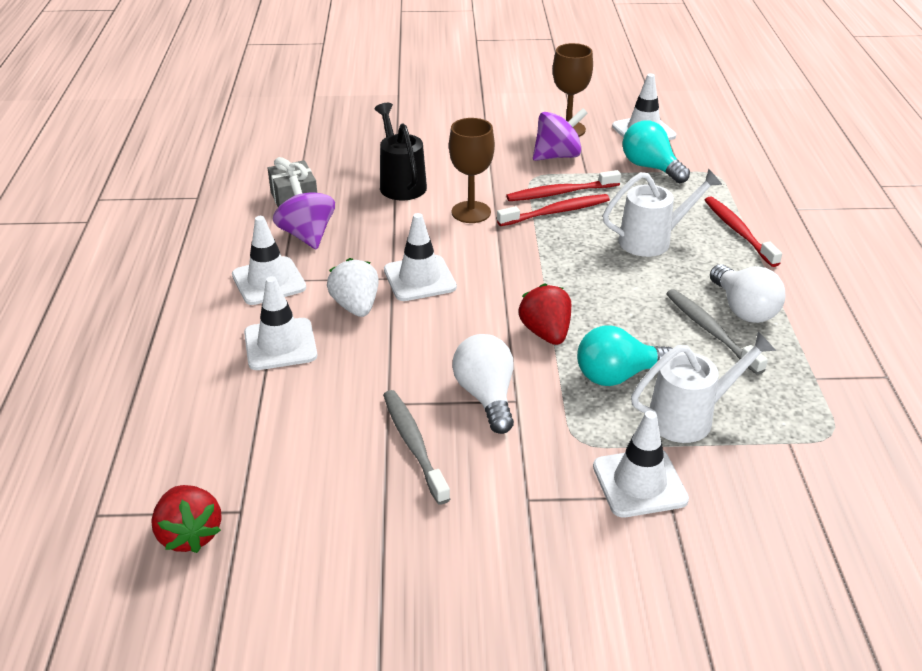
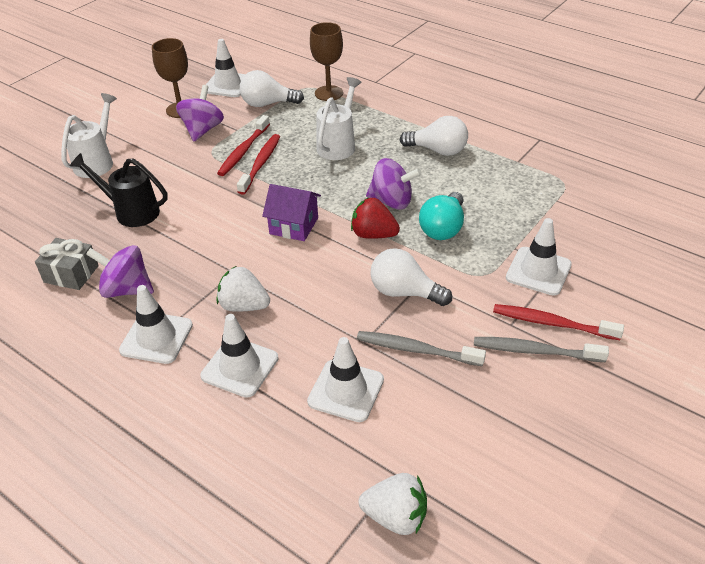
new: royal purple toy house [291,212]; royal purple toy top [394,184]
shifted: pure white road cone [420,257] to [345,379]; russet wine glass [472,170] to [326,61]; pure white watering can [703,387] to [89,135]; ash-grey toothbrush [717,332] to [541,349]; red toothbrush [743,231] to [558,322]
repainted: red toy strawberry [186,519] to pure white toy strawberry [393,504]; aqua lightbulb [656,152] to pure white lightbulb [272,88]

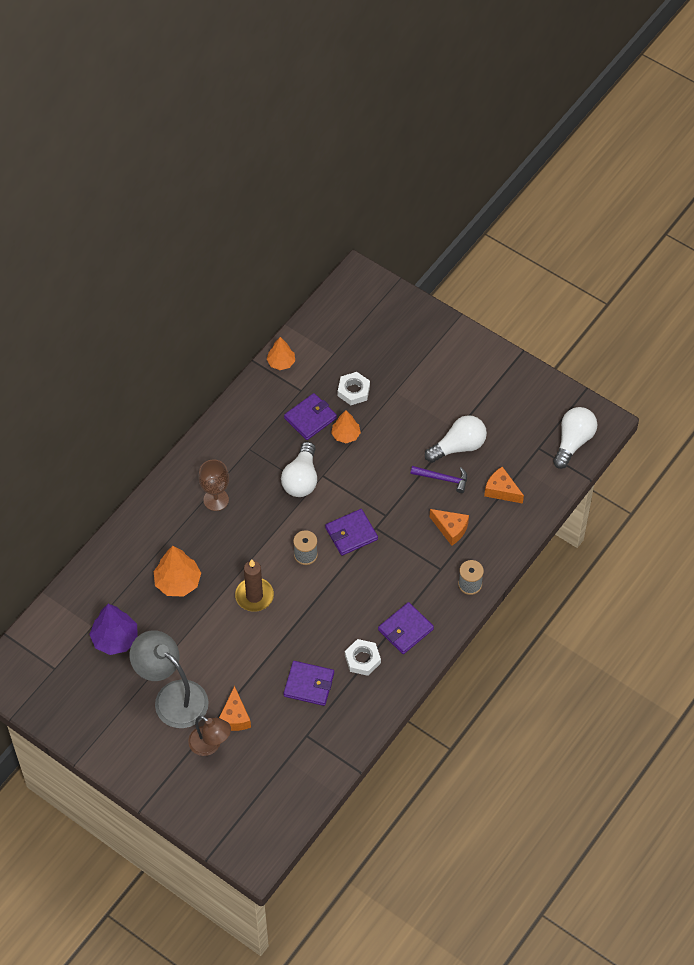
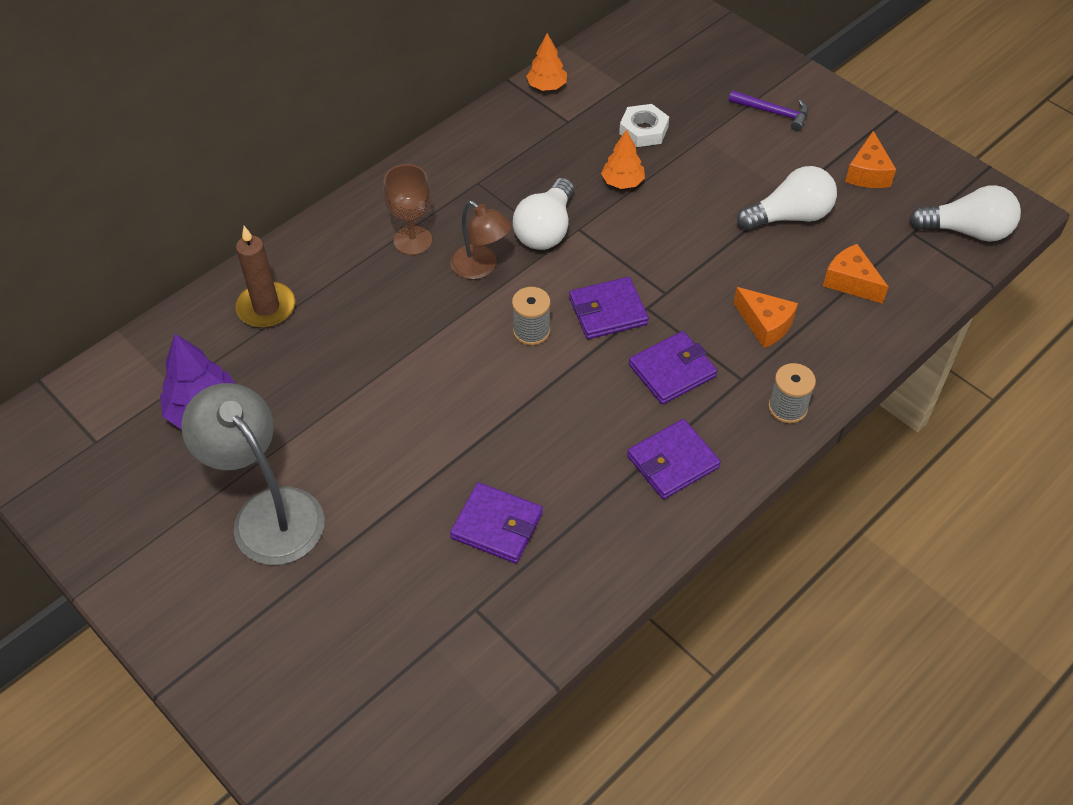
gone: bright orange tree [177,571]; pure white hexagon nut [363,657]
shifted: russet lamp [209,736] to [480,239]; bright orange piece of cheese [235,708] to [870,159]; russet wax candle [254,585] to [266,277]; royal purple wallet [310,416] to [673,367]; royal purple claw hammer [439,479] to [768,110]
rotated: pure white lightbulb [575,438] = [965,213] 60 degrees clockwise

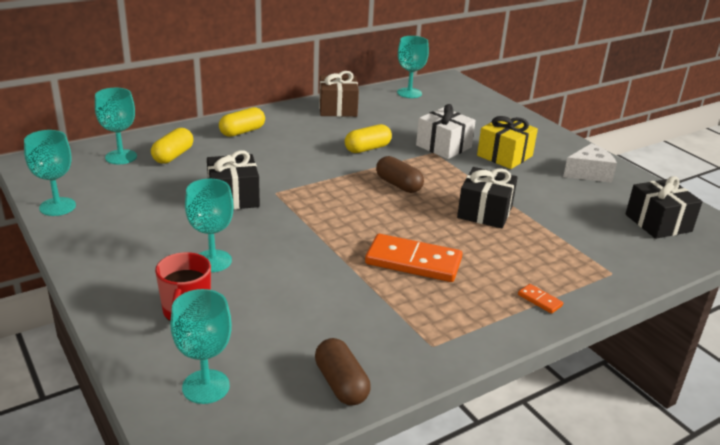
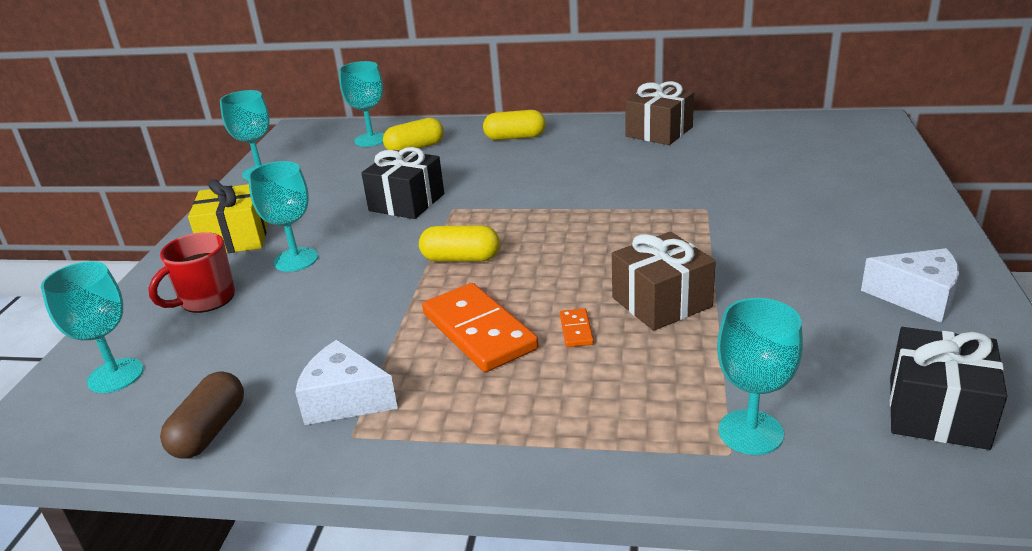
gone: russet pill [400,174]; pure white gift [446,131]
new: pure white piece of cheese [346,382]
shifted: yellow pill [368,138] to [459,243]; aqua wine glass [413,67] to [760,376]; yellow gift [507,142] to [228,216]; bright orange domino piece [540,299] to [577,327]
repainted: ebony gift [487,197] to russet gift [664,281]

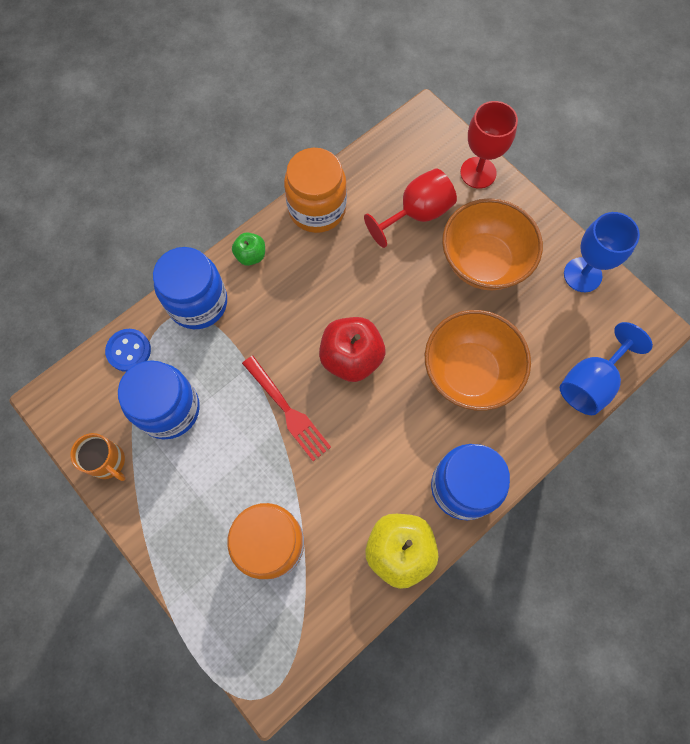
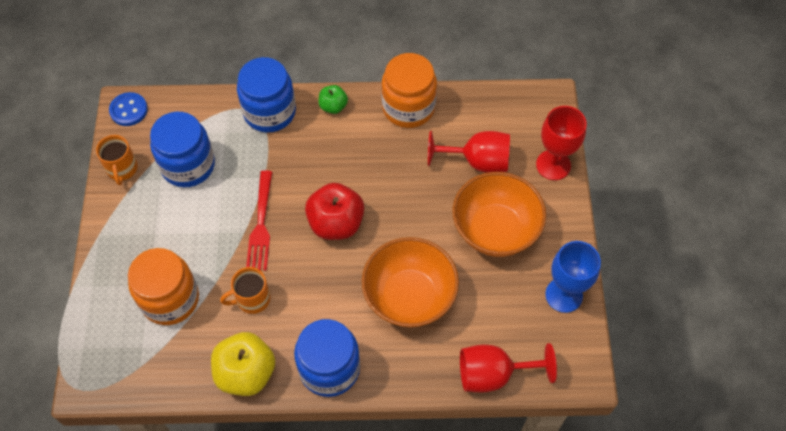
new: bright orange coffee mug [245,290]
shifted: cobalt shirt button [128,350] to [128,109]
repainted: cobalt wine glass [606,368] to red wine glass [508,368]

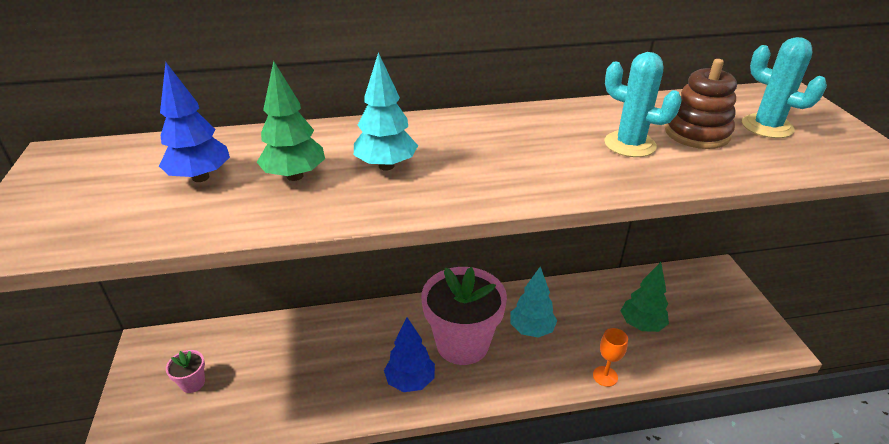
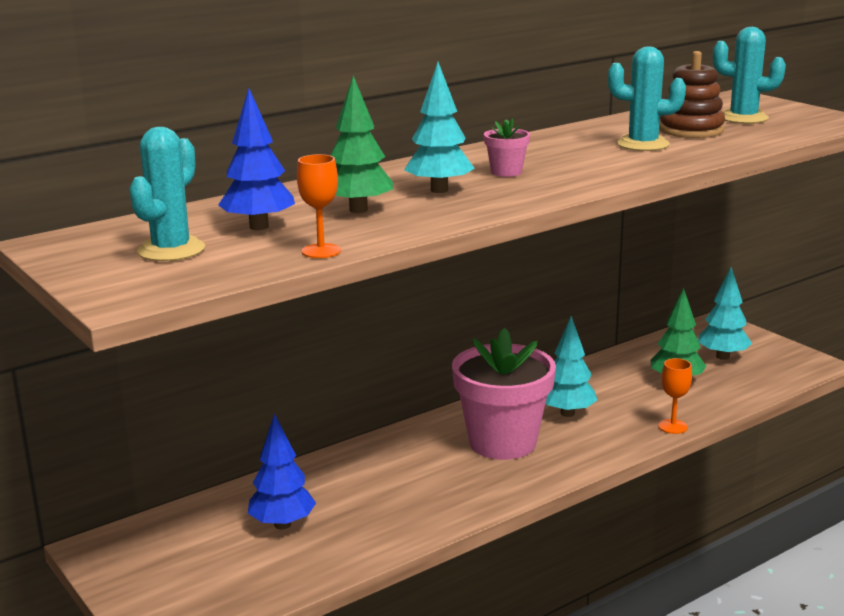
new: aqua prickly plant [167,194]; bright orange wine glass [319,206]; aqua tree [725,313]
shifted: rosy plant pot [185,371] to [507,147]; cobalt tree [409,355] to [282,471]

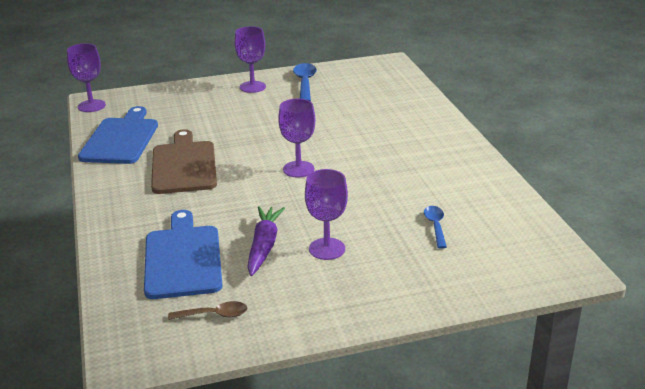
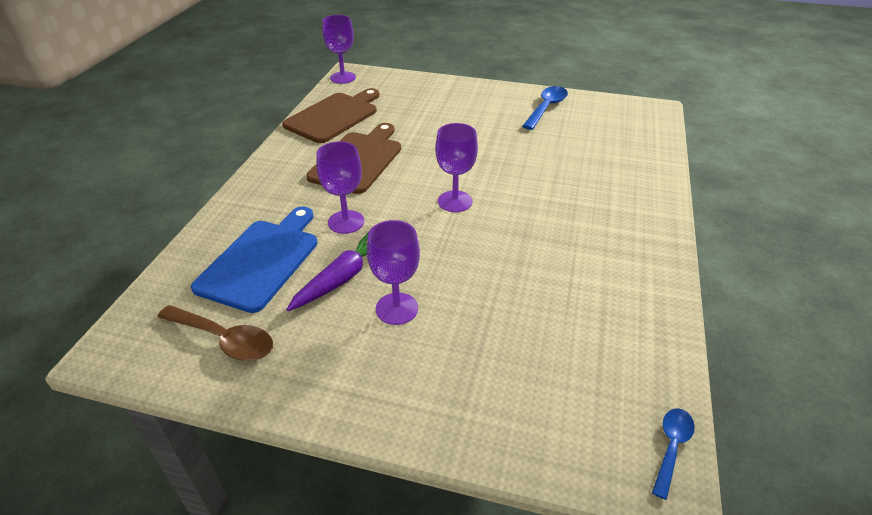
shifted: royal purple wine glass [250,59] to [340,187]; cobalt tablespoon [435,227] to [673,454]
repainted: cobalt chopping board [118,135] to russet chopping board [331,115]
scaled: russet tablespoon [207,310] = [215,333] x1.59

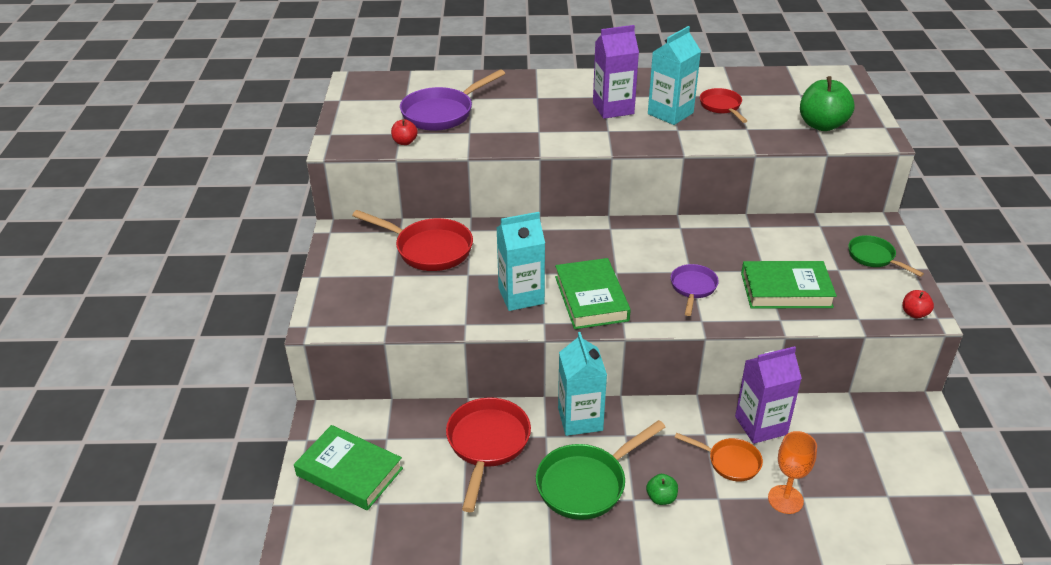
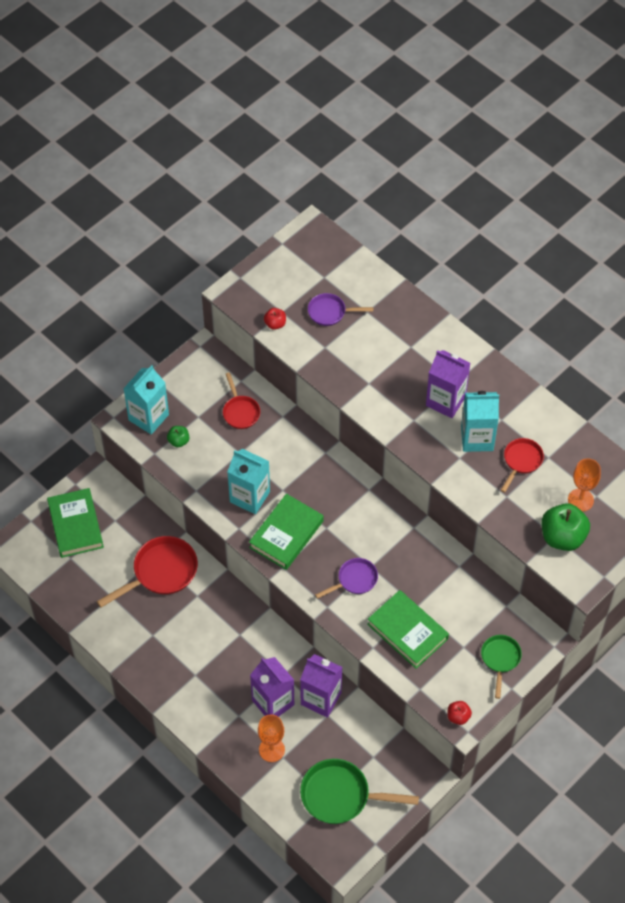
new: bright orange wine glass [584,485]
shifted: emerald pan [600,470] to [359,791]; aqua juice carton [582,384] to [146,399]; emerald apple fruit [662,489] to [178,436]
swapped: bright orange pan [718,457] to royal purple juice carton [272,687]
scaled: red pan [412,240] = [241,400] x0.60; royal purple pan [452,100] = [340,309] x0.60

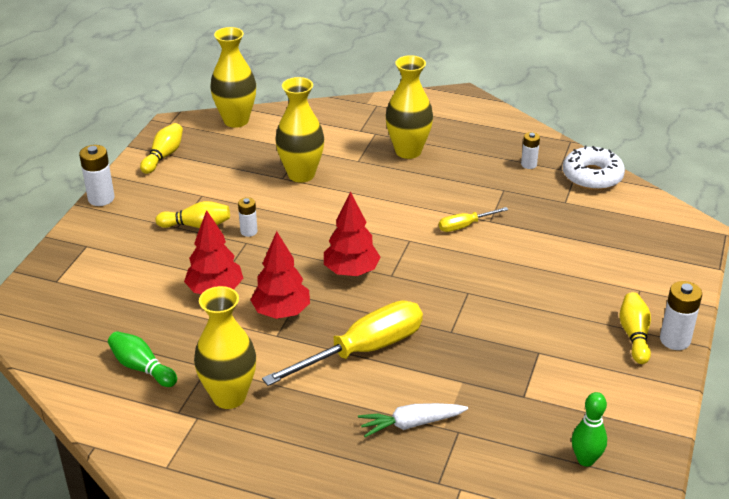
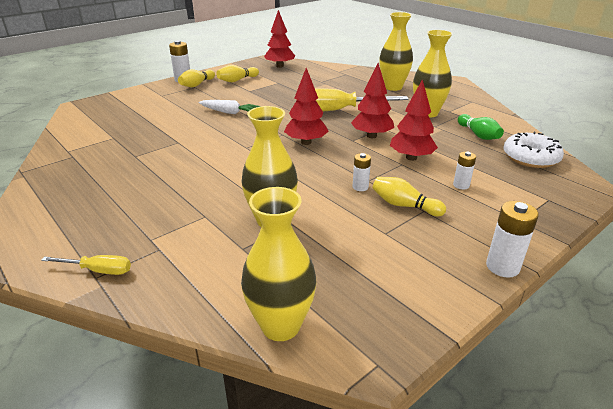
shifted: yellow skittle [161,148] to [237,73]; pure white carrot [413,420] to [230,107]; yellow vase [409,107] to [396,51]; yellow screwdriver [474,219] to [86,265]; pure white battery [530,150] to [464,170]; pure white glazed donut [594,168] to [533,150]
swapped: emerald skittle [589,429] to red tree [279,39]

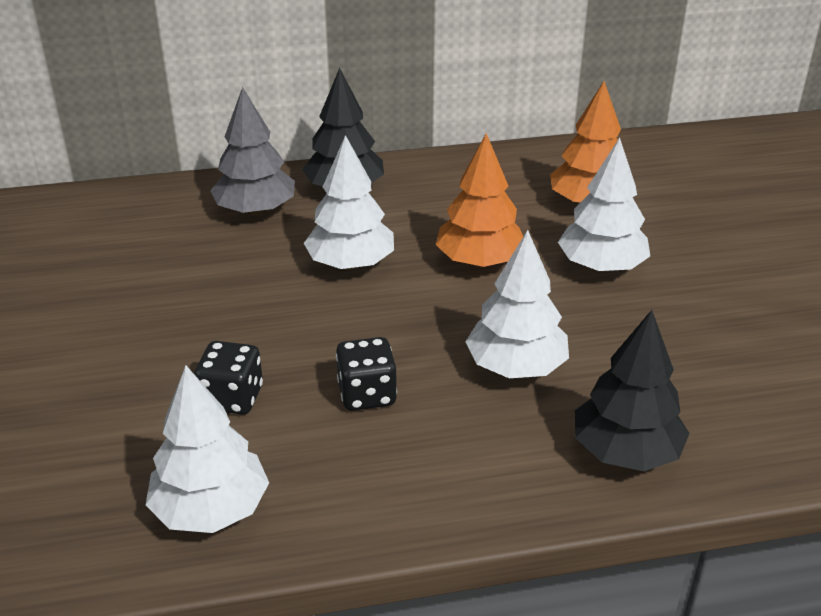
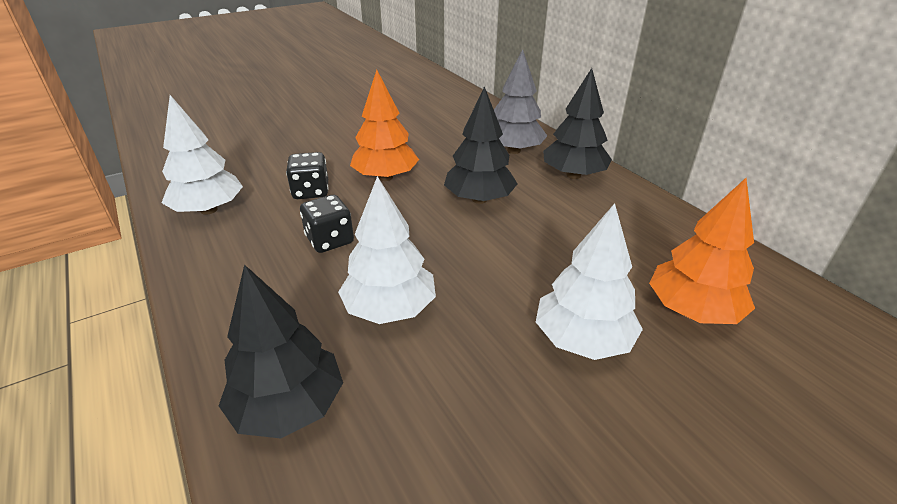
shifted: bright orange tree [479,200] to [384,125]
repainted: pure white tree [349,202] to ebony tree [481,145]

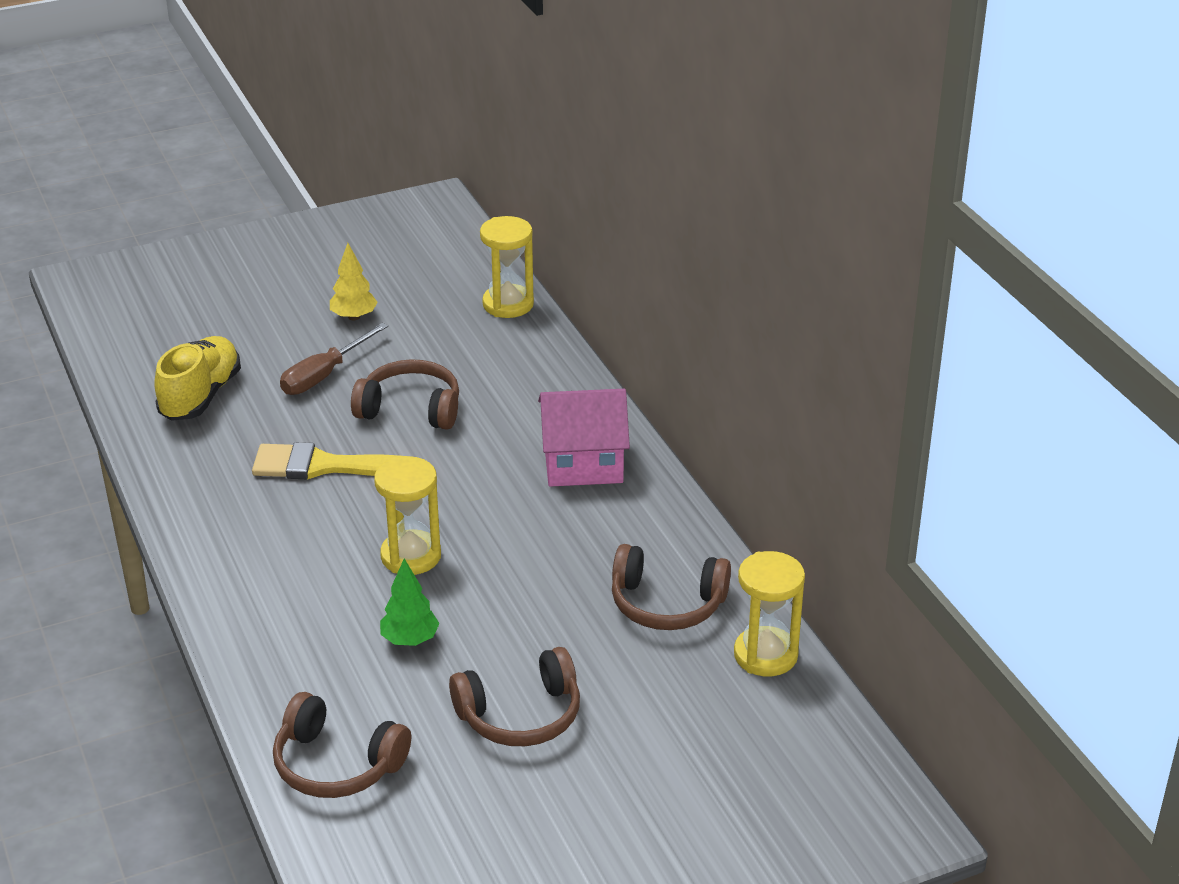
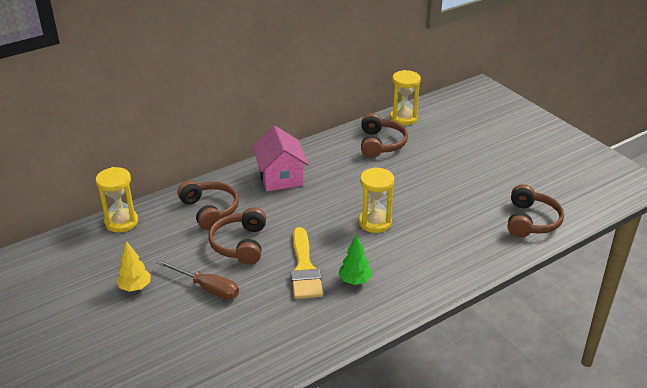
gone: yellow lace-up shoe [197,378]
shifted: emerald tree [410,602] to [355,260]; russet over-ear headphones [514,696] to [208,205]

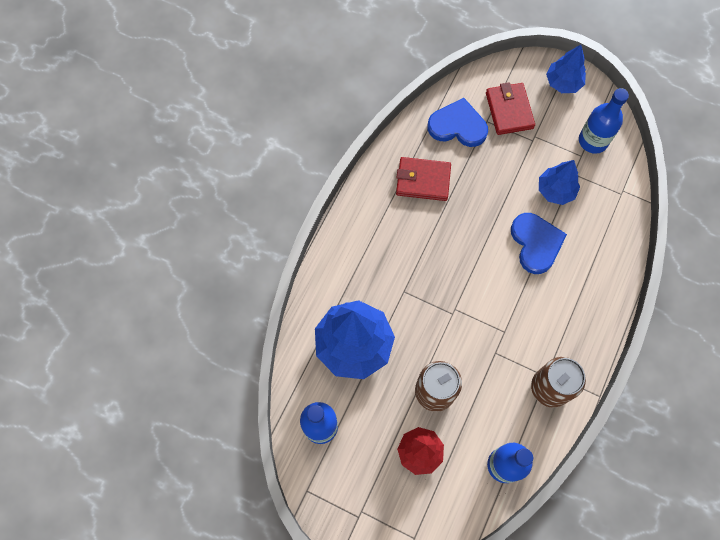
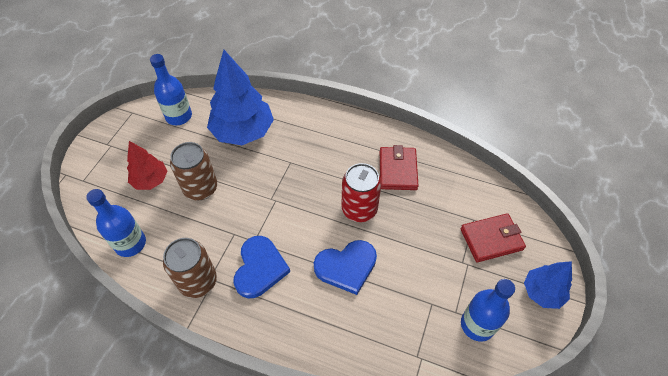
gone: cobalt tree [559,182]
new: red soda can [361,192]
shifted: cobalt heart [458,122] to [262,267]

